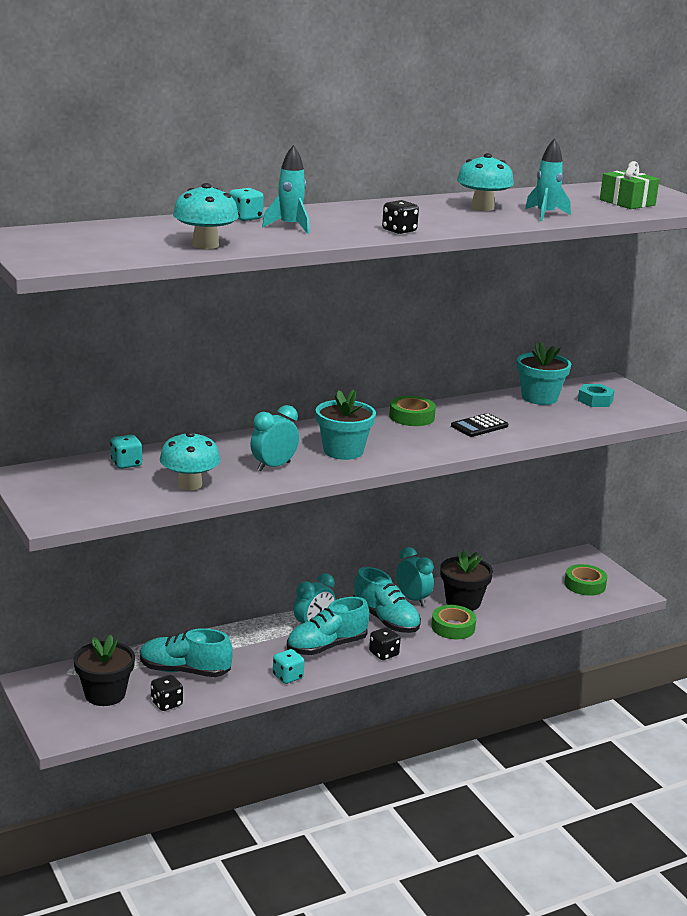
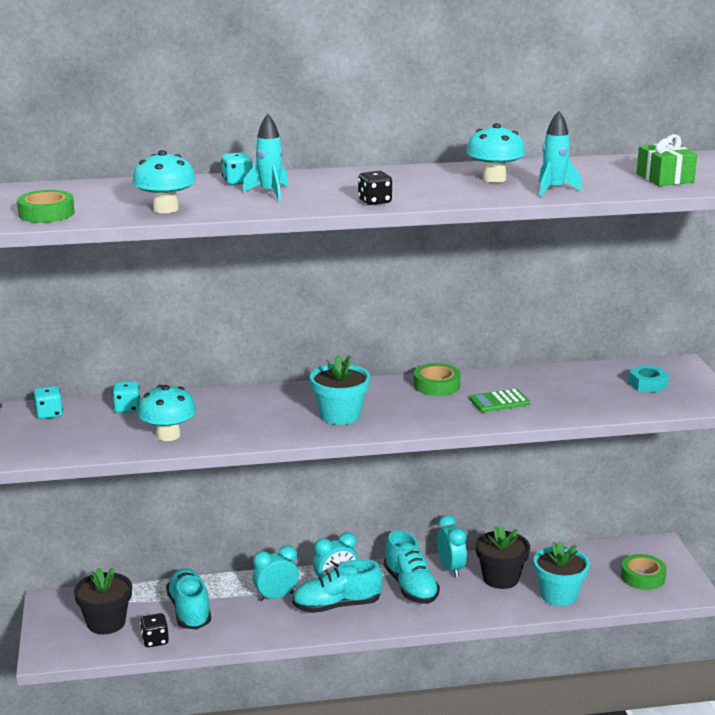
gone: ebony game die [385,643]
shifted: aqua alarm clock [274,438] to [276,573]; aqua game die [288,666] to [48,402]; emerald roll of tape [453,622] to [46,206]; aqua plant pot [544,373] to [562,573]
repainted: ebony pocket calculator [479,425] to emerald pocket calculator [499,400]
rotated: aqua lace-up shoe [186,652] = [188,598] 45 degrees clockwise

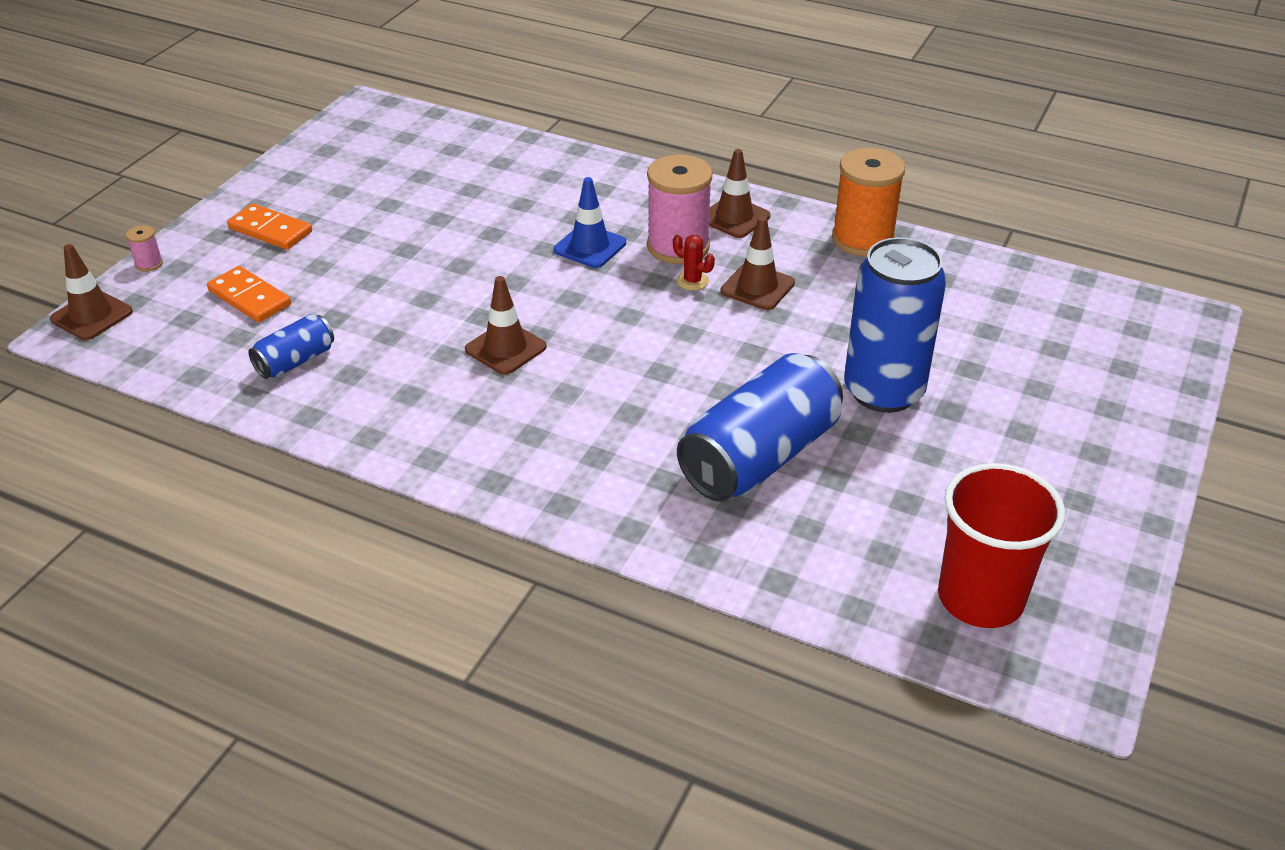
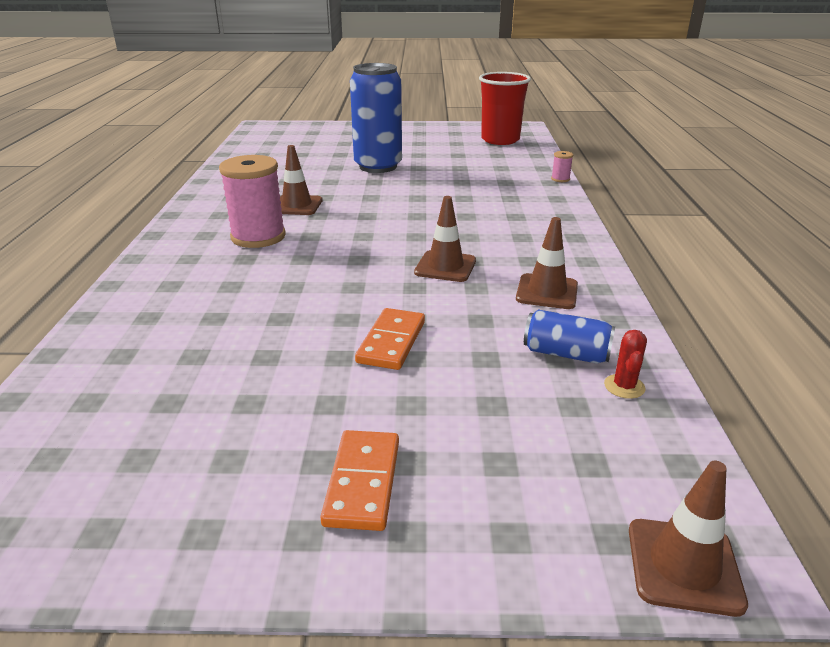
gone: cobalt road cone [590,222]; cobalt soda can [760,427]; bright orange spool [868,202]
shifted: rosy spool [144,248] to [562,166]; bright orange domino piece [249,294] to [390,339]; red prickly plant [694,262] to [625,364]; russet road cone [739,193] to [547,263]

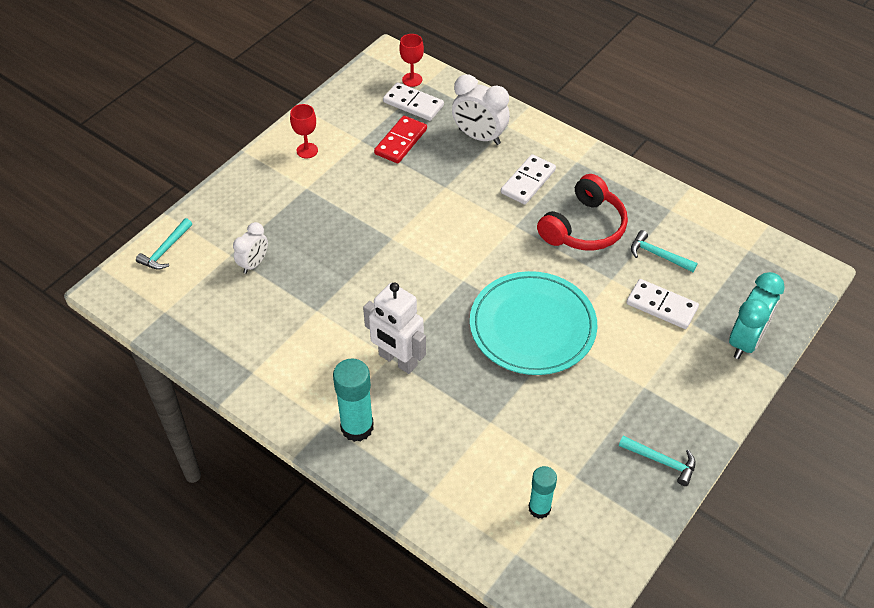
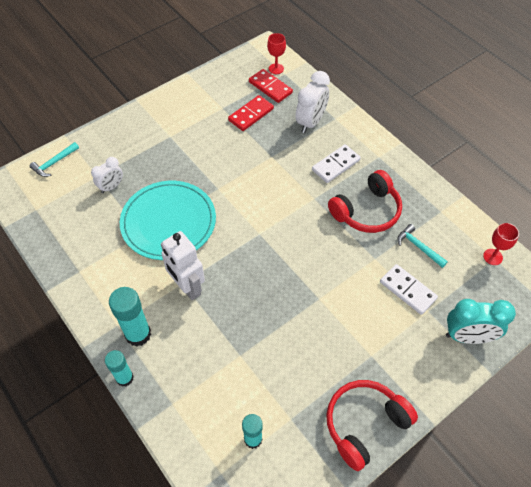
new: aqua glue stick [119,368]
shifted: red wine glass [304,131] to [501,244]; aqua plate [534,323] to [168,220]
swapped: aqua claw hammer [657,461] to red over-ear headphones [372,425]
repainted: pure white domino piece [413,101] to red domino piece [271,86]
rotated: pure white alarm clock [481,110] = [312,102] 105 degrees counterclockwise; aqua alarm clock [757,315] = [481,321] 45 degrees clockwise

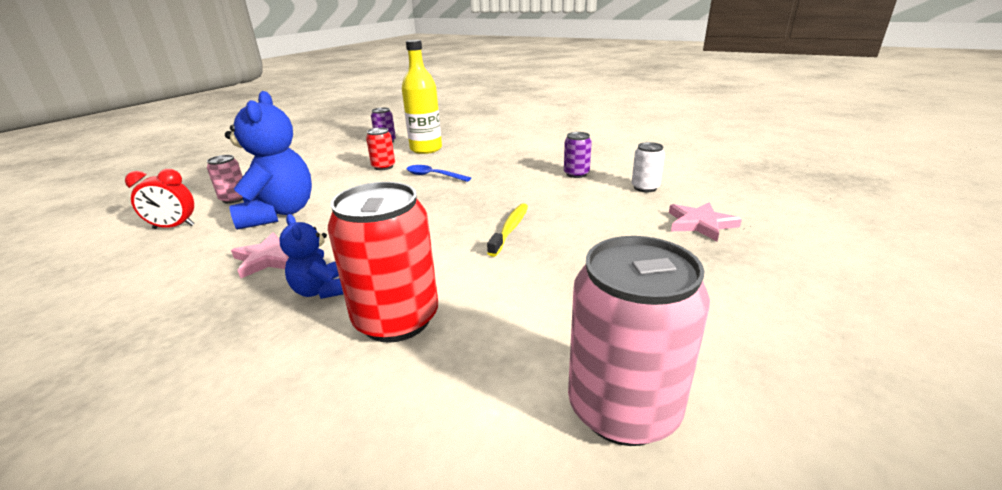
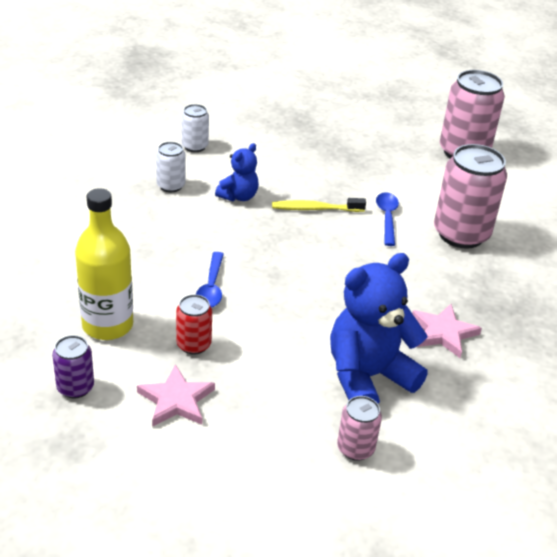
gone: red alarm clock [160,199]
new: cobalt tablespoon [387,219]
shifted: cobalt teddy [311,256] to [237,172]; rosy star shape [705,221] to [176,395]
repainted: red soda can [383,262] to rosy soda can [470,196]; royal purple soda can [578,155] to pure white soda can [170,167]

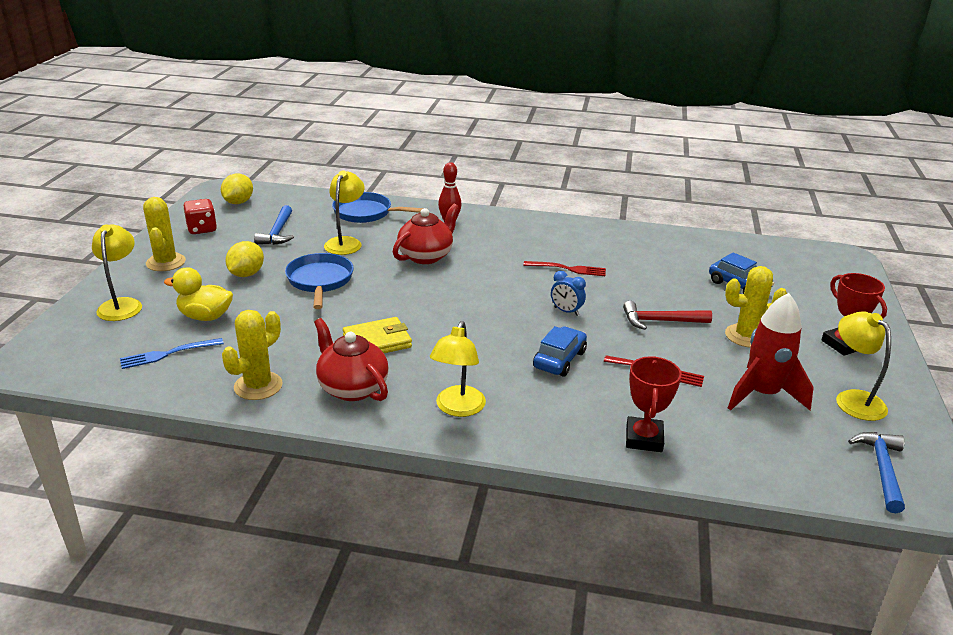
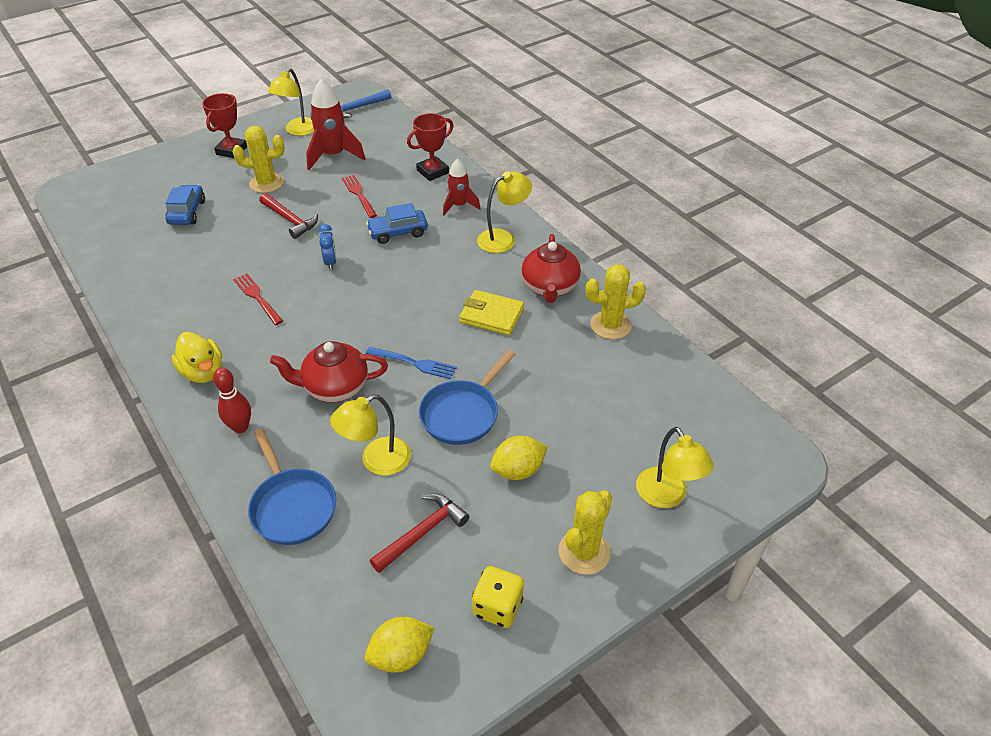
new: red spaceship [461,186]
shifted: cobalt dinner fork [172,353] to [411,363]; yellow duck [198,294] to [197,357]
repainted: red game die [200,216] to yellow game die [498,597]; cobalt claw hammer [274,225] to red claw hammer [419,533]
rotated: yellow lamp [117,272] = [675,467] 60 degrees counterclockwise; yellow prickly plant [756,306] = [259,159] 45 degrees counterclockwise

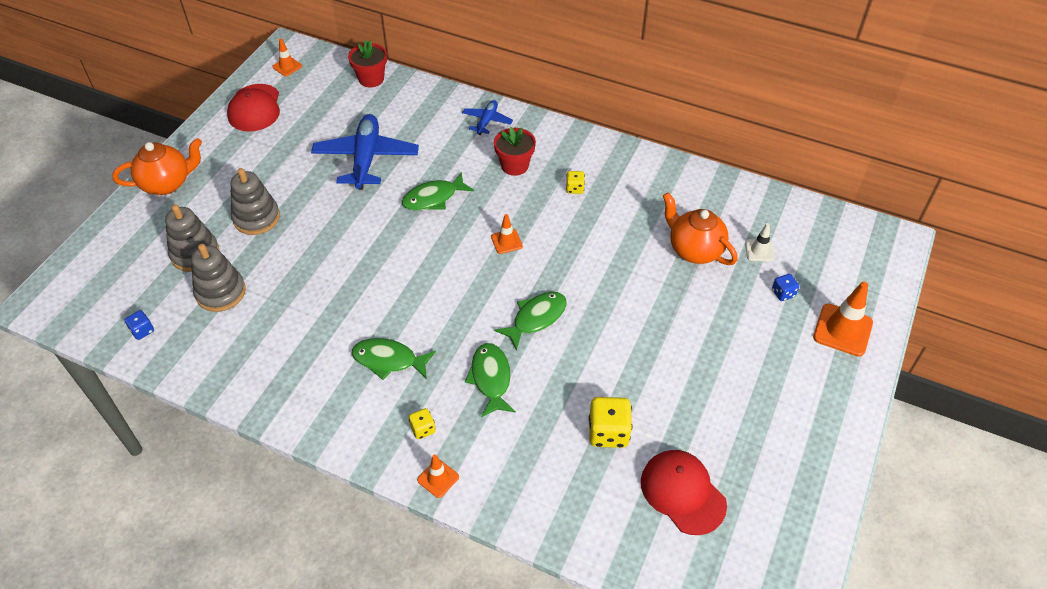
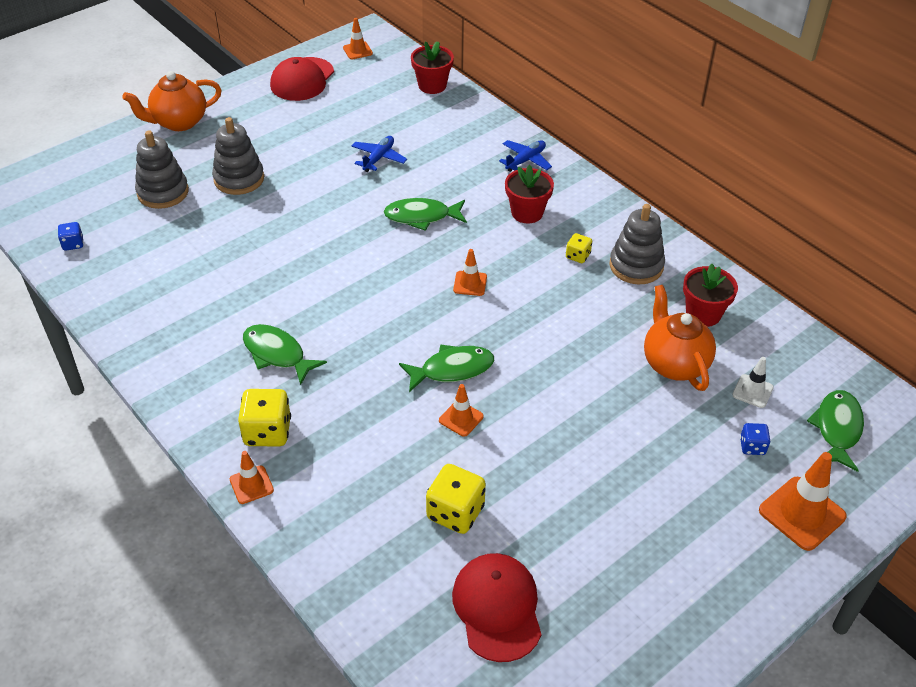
new: bright orange road cone [461,410]; red plant pot [710,295]
shifted: ash-grey stacking toy [218,278] to [637,244]; emerald fish figure [490,380] to [835,431]
rotated: bright orange tea pot [157,166] = [172,101] 150 degrees clockwise
scaled: cobalt aeroplane [365,152] = [379,154] x0.51; yellow game die [422,423] = [264,417] x1.83

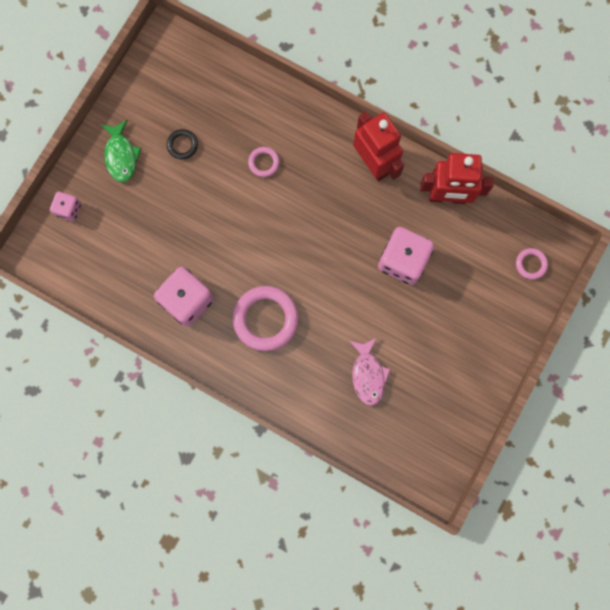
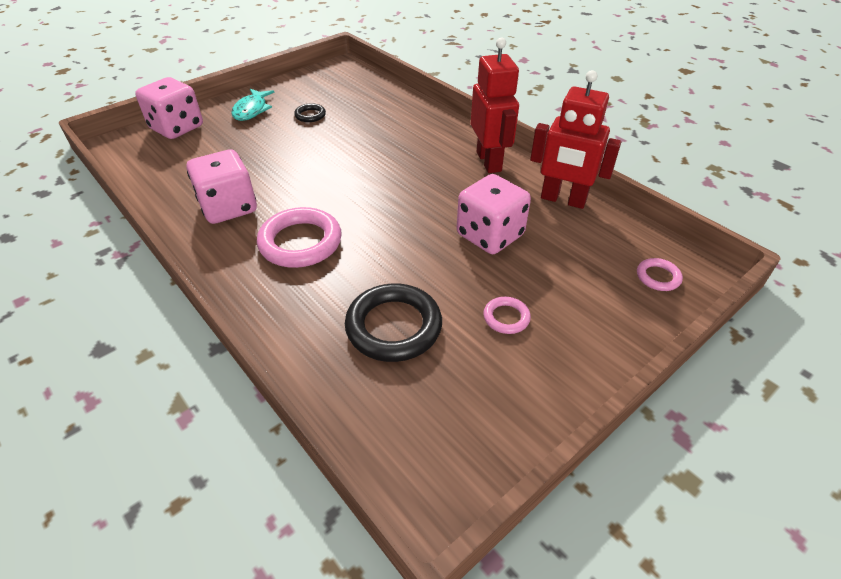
shifted: rosy ring [264,162] to [507,315]
swapped: rosy fish figure [370,372] to ebony ring [393,323]
repainted: emerald fish figure [121,151] to aqua fish figure [252,105]
scaled: rosy game die [65,206] = [169,108] x1.87

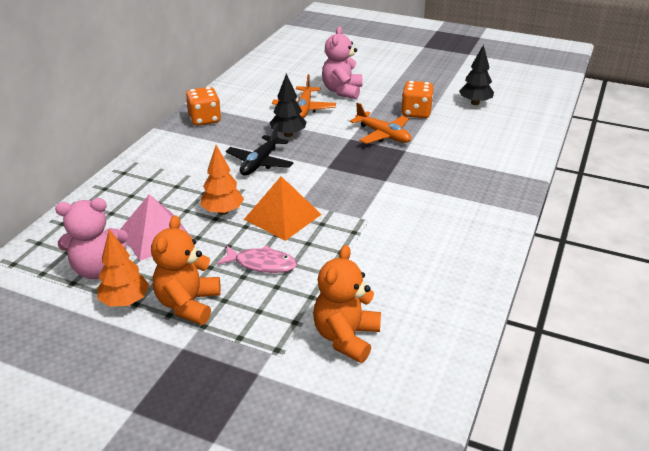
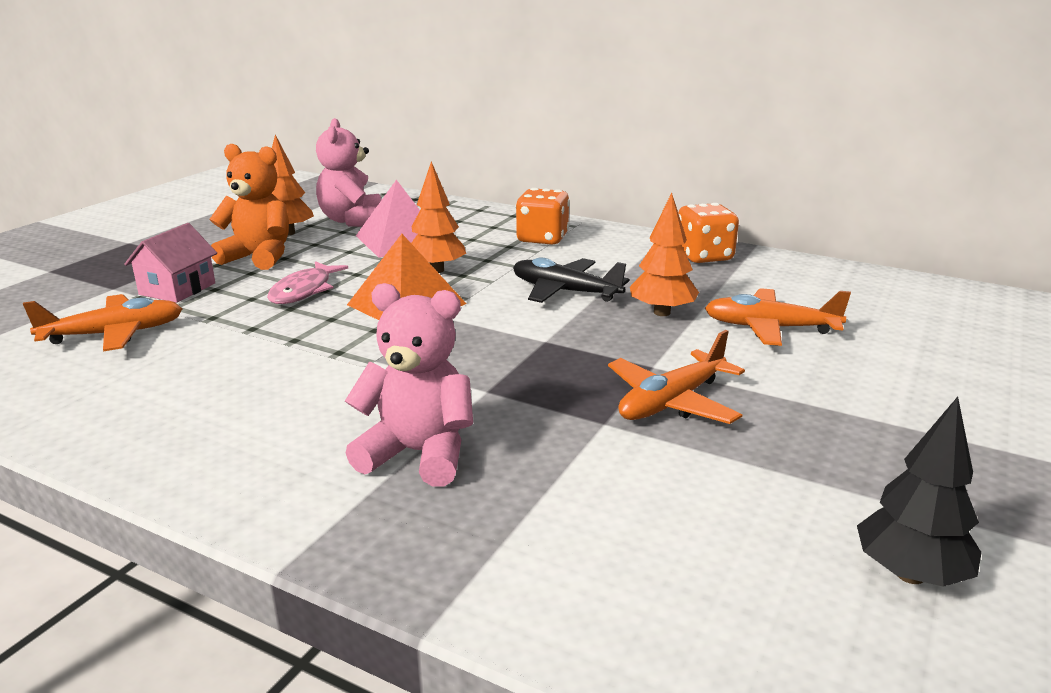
new: rosy toy house [170,263]
shifted: rosy teddy [342,63] to [409,385]; bright orange game die [417,99] to [543,216]
swapped: bright orange teddy [347,304] to bright orange aeroplane [102,322]
repainted: ebony tree [288,105] to bright orange tree [664,254]

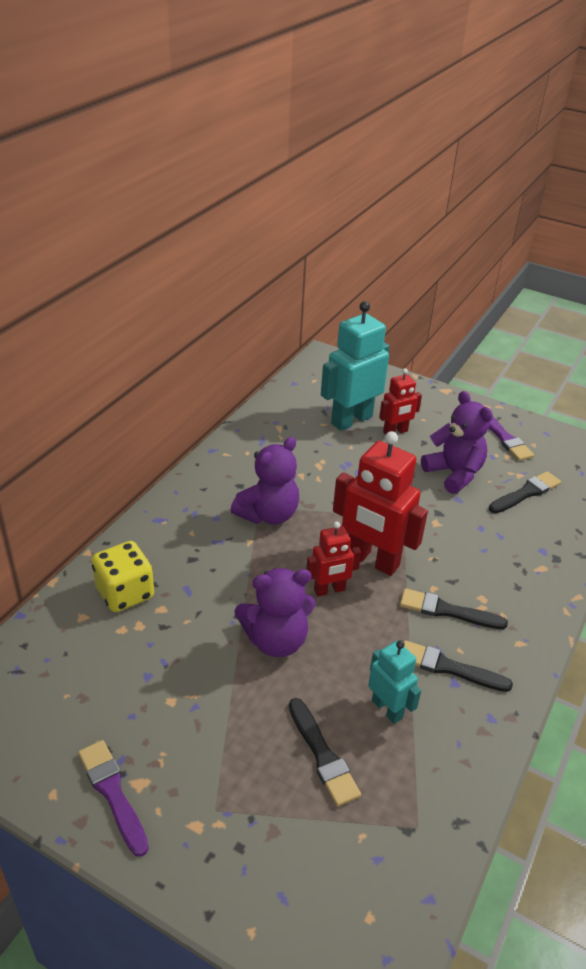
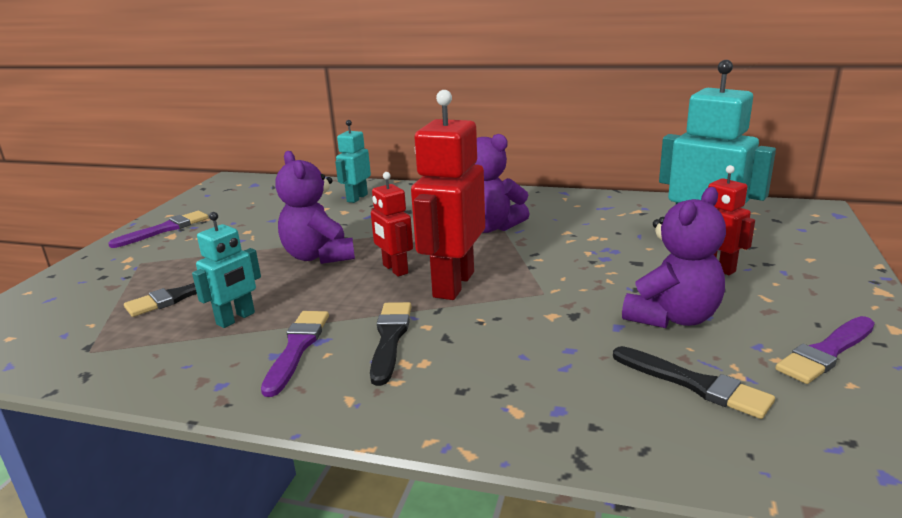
swapped: yellow game die [123,576] to aqua robot [353,161]
repainted: ebony paintbrush [458,666] to royal purple paintbrush [295,354]

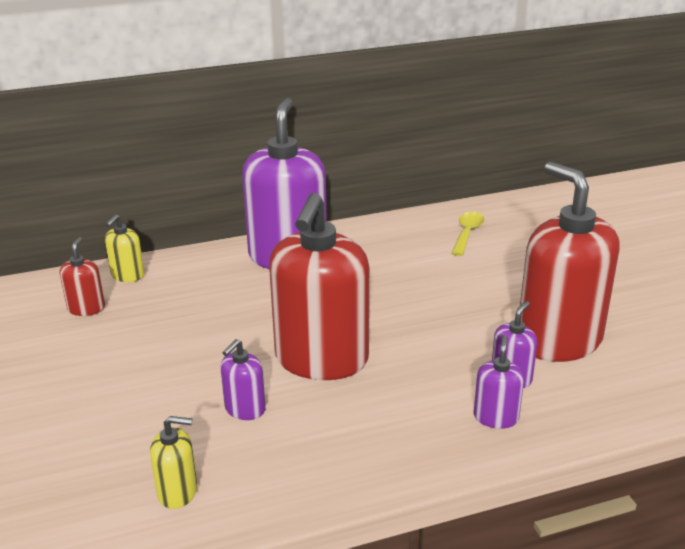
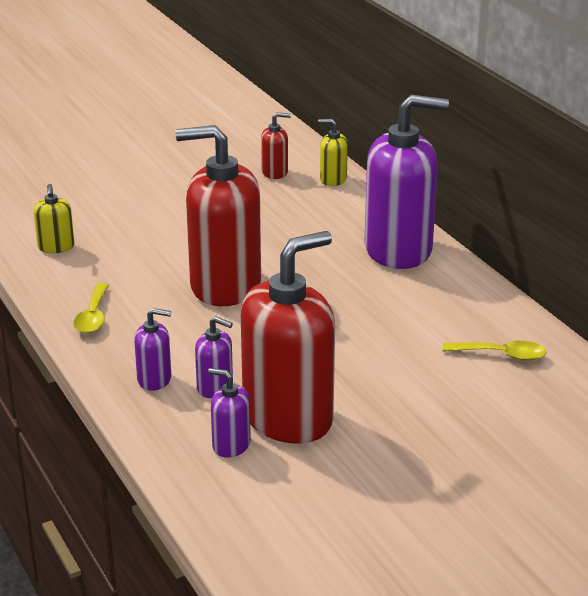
new: yellow tablespoon [91,308]
shifted: royal purple soap dispenser [243,379] to [229,413]

